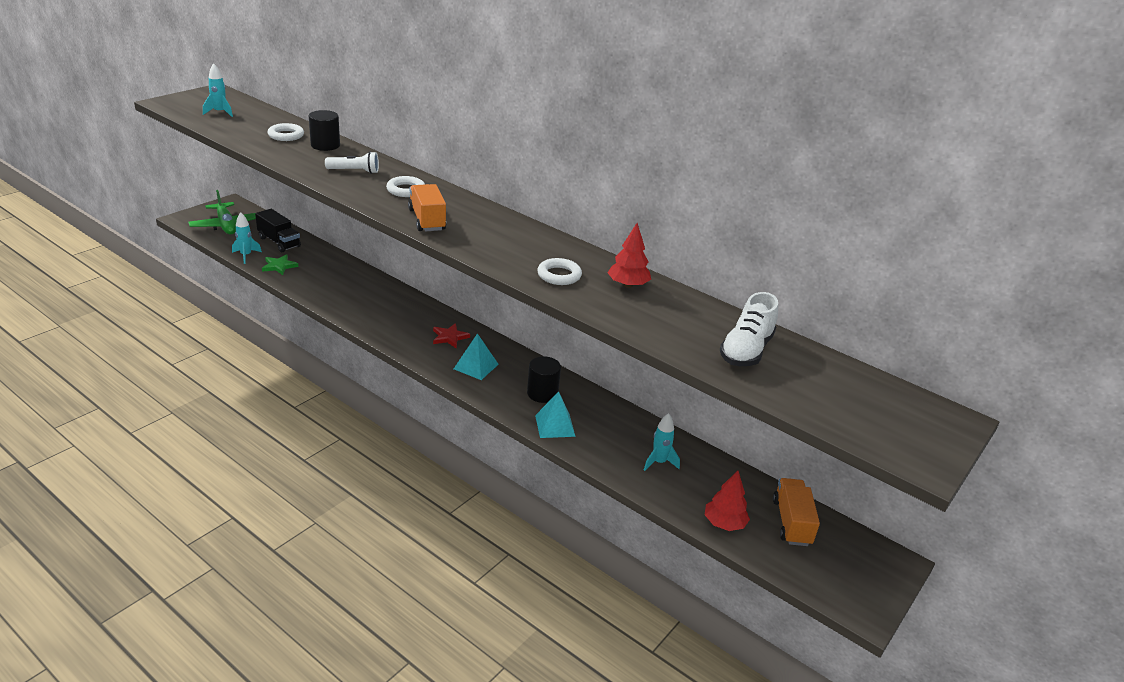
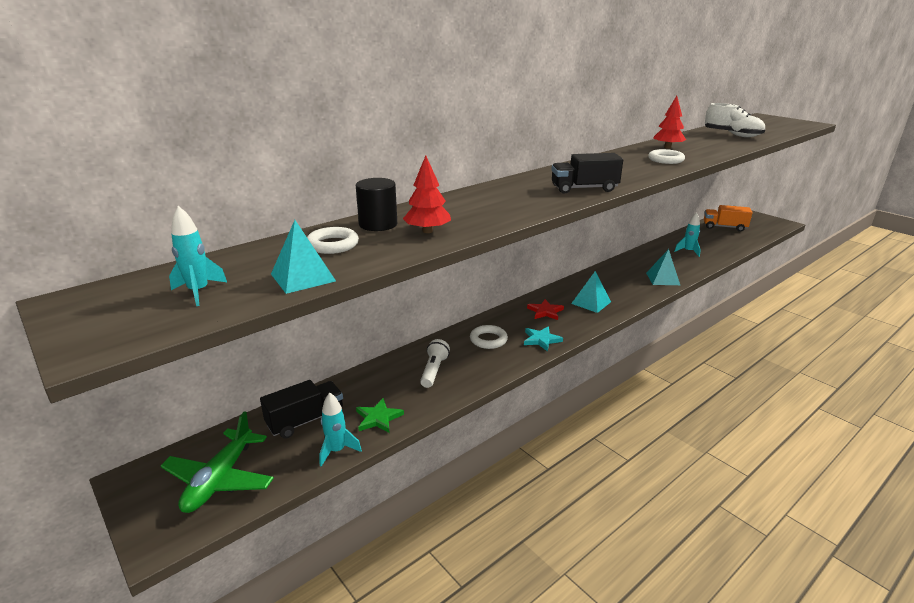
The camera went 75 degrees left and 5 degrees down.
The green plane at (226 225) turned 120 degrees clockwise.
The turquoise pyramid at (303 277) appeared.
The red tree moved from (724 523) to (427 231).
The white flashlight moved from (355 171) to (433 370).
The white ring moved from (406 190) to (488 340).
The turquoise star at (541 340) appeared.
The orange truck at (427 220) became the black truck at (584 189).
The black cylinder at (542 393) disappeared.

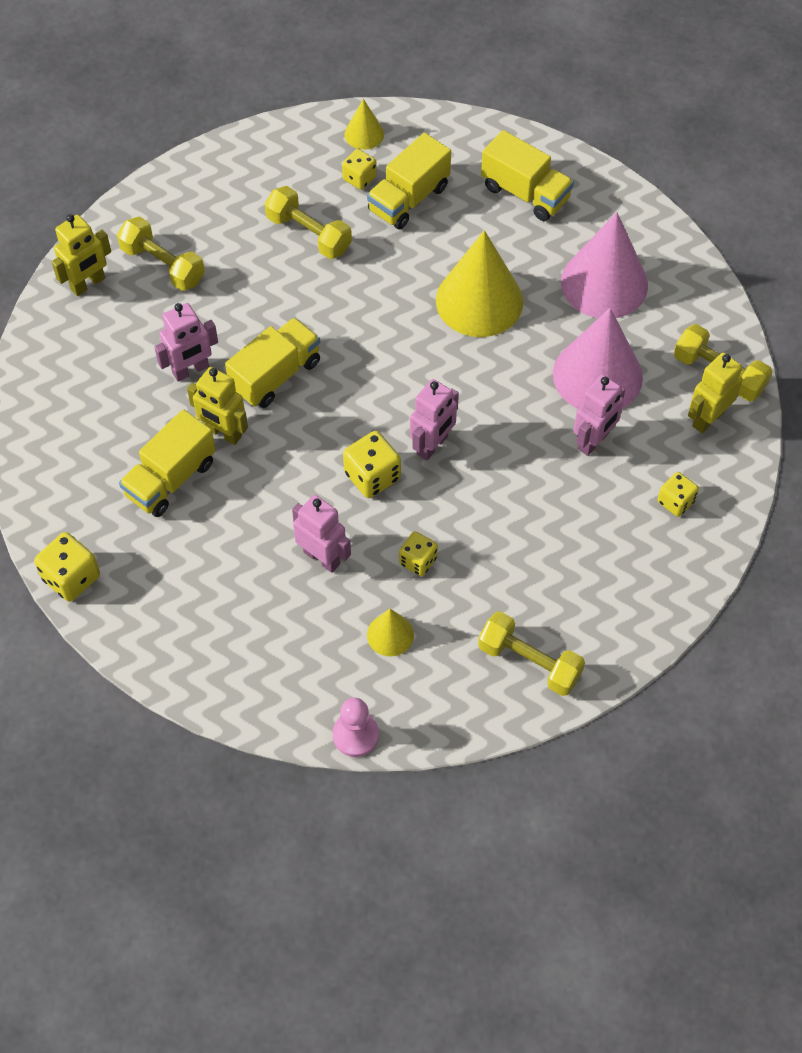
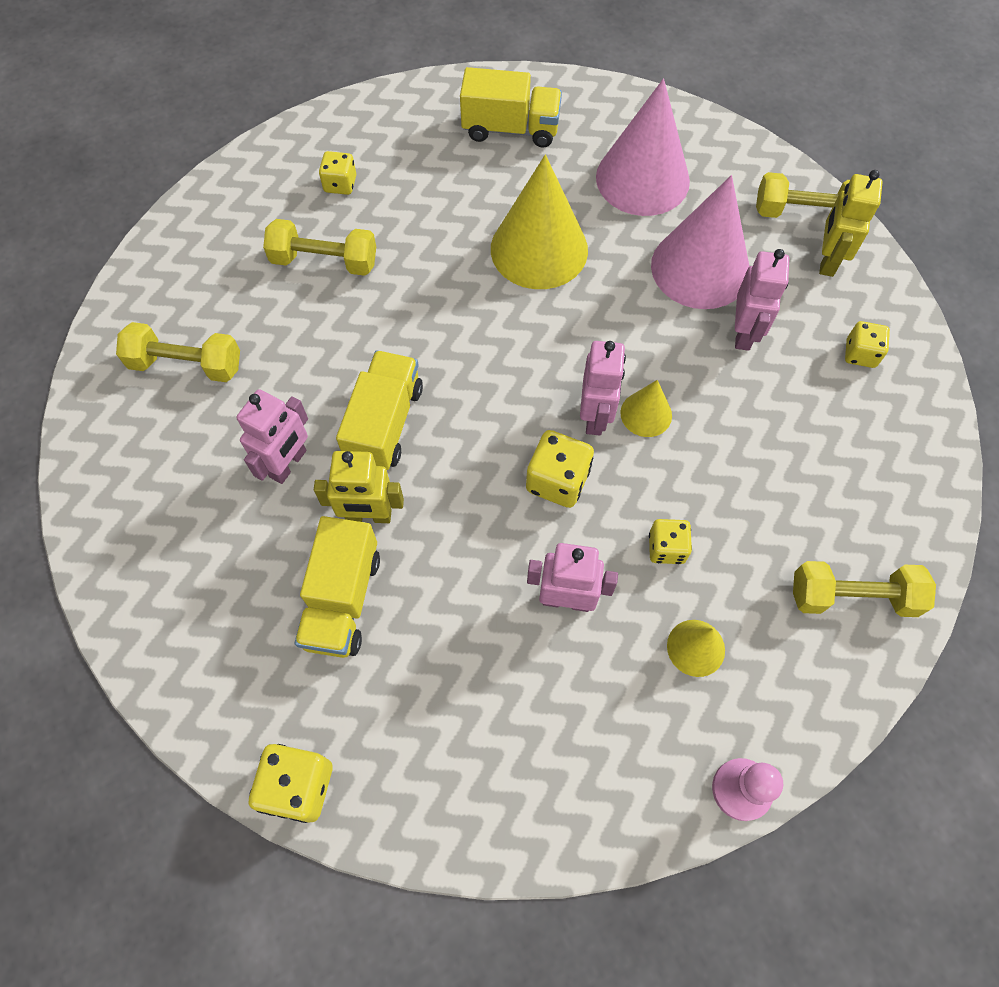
The camera went 30 degrees left and 5 degrees up.
The yellow cone moved from (364 134) to (646 414).
The yellow robot at (88 284) disappeared.
The yellow truck at (409 199) disappeared.

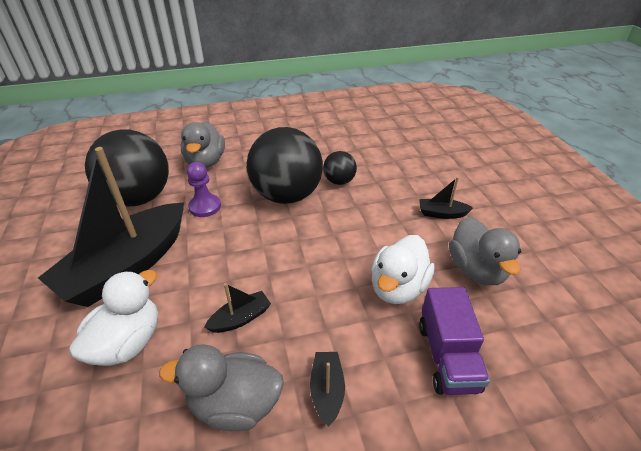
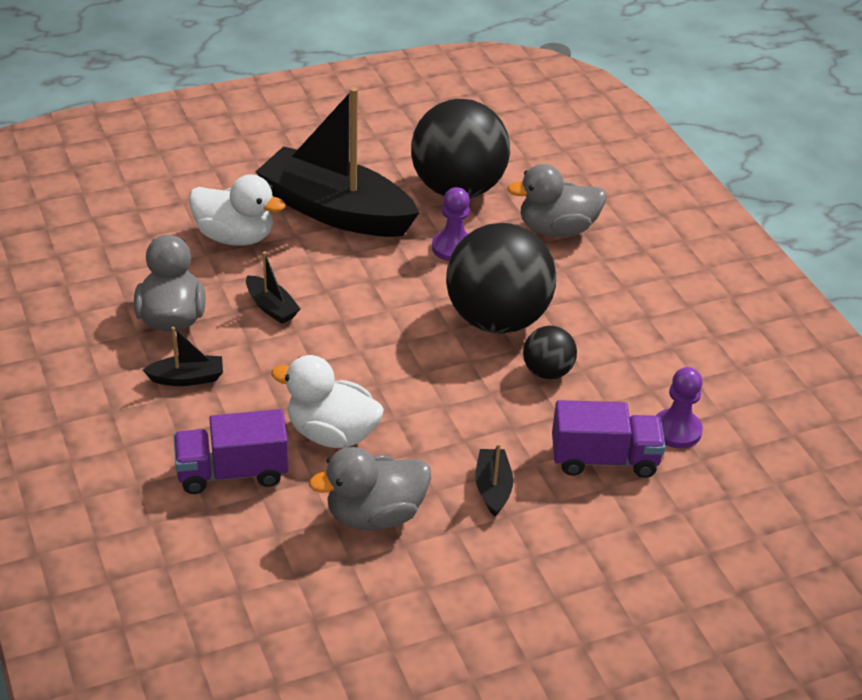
The camera went 80 degrees right and 0 degrees up.
The purple truck at (604 459) appeared.
The purple pawn at (676 430) appeared.

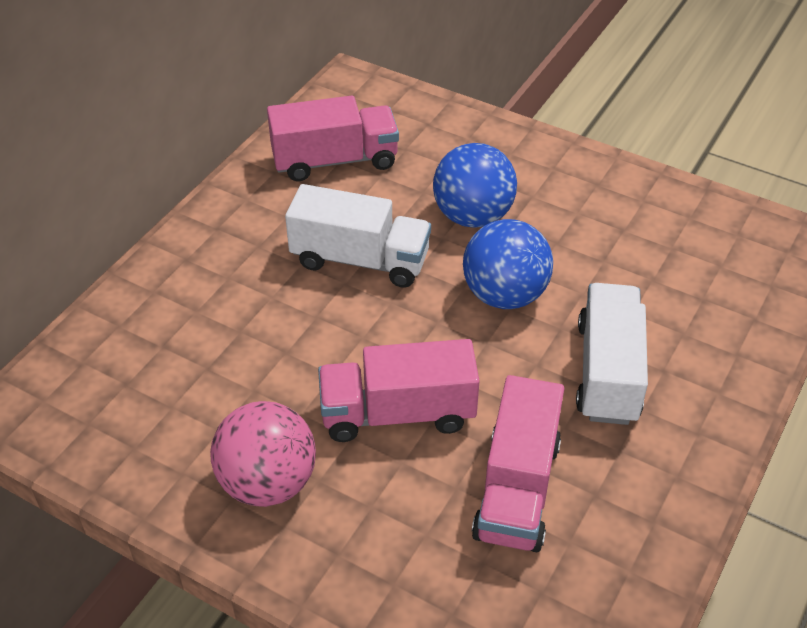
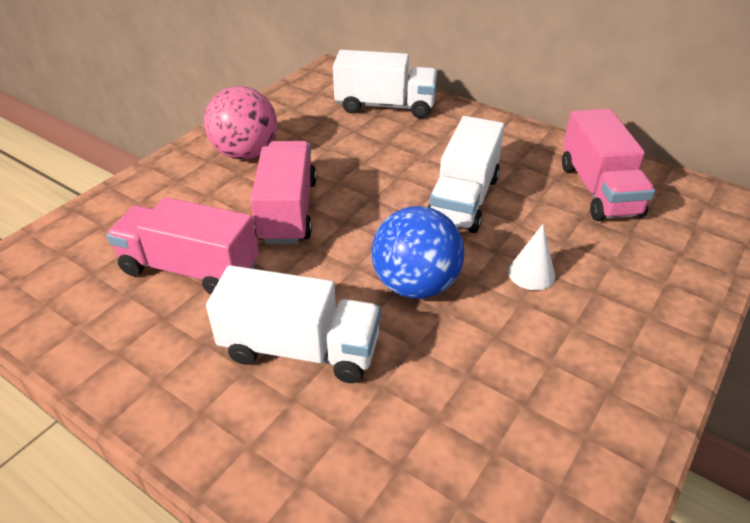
The camera went 95 degrees right and 5 degrees down.
The white truck at (385 106) appeared.
The blue ball at (473 216) was replaced by the white cone at (531 273).

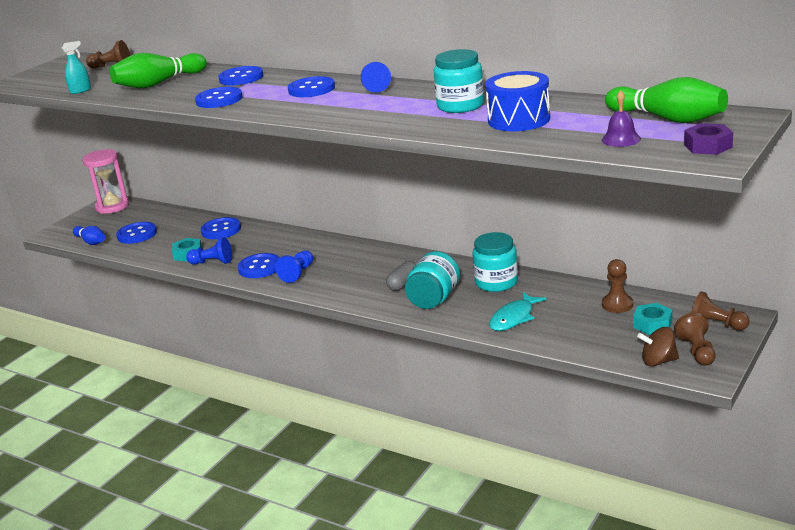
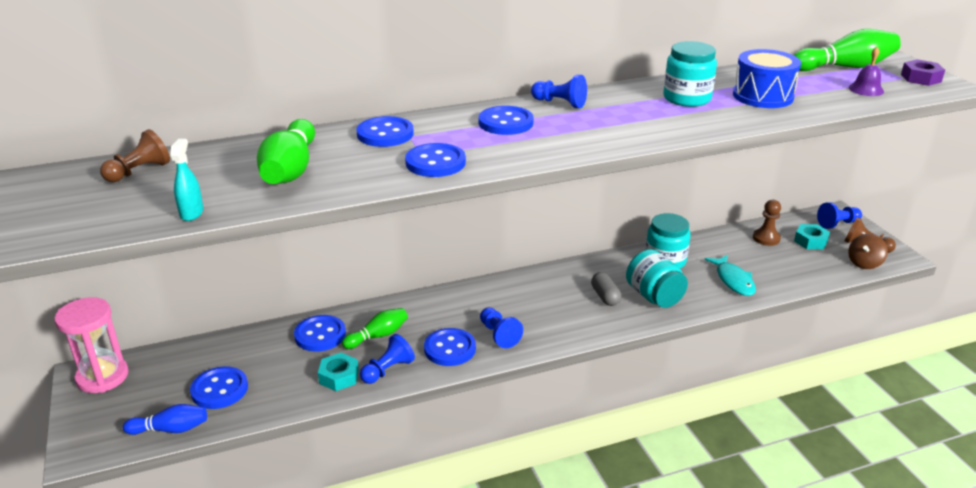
The camera went 55 degrees left and 5 degrees up.
The green bowling pin at (378 336) appeared.
The brown pawn at (716 324) became the blue pawn at (837 224).

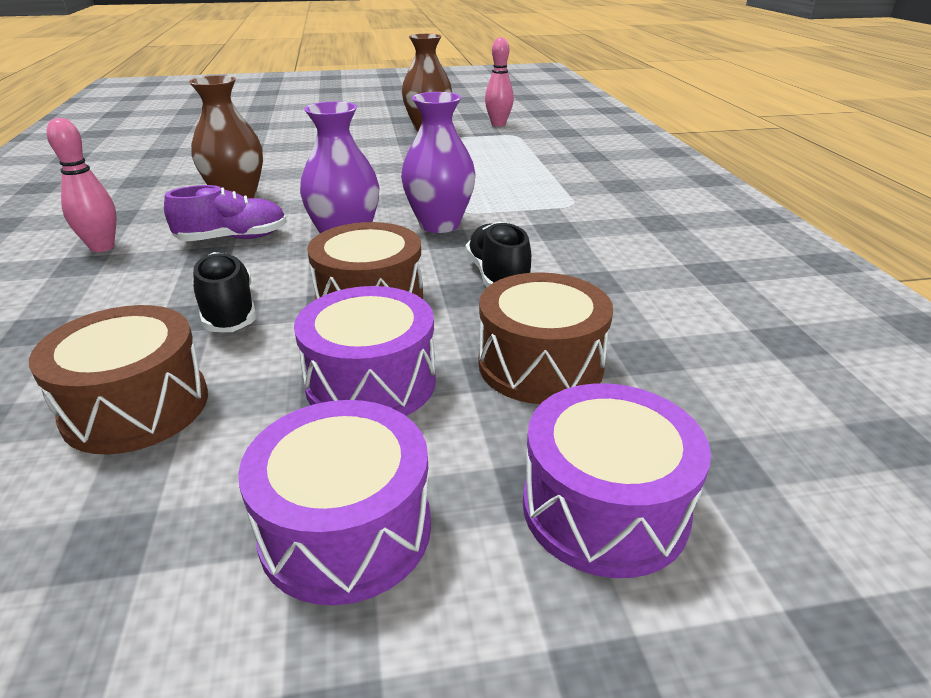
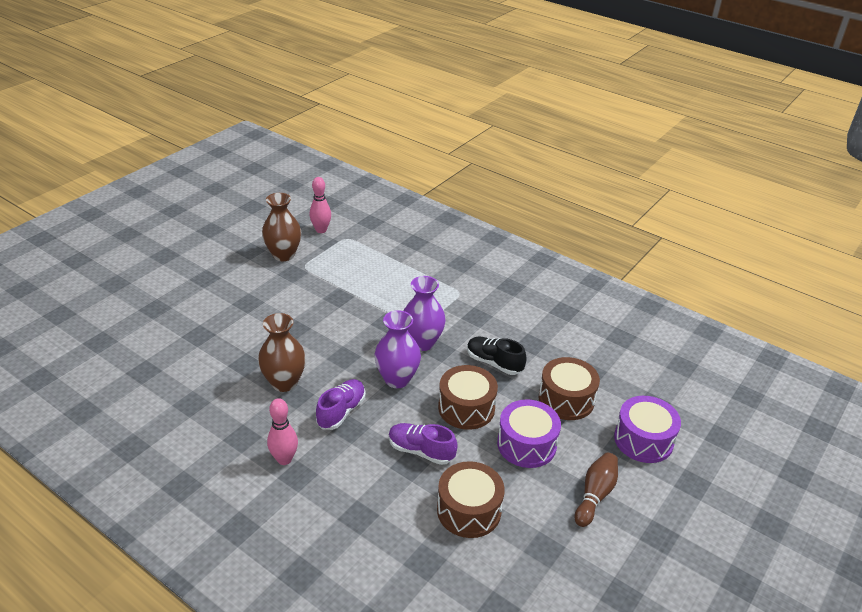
The camera went 45 degrees left and 5 degrees up.
The black shoe at (228 311) became the purple shoe at (421 451).
The purple drum at (346 529) was replaced by the brown bowling pin at (595 495).

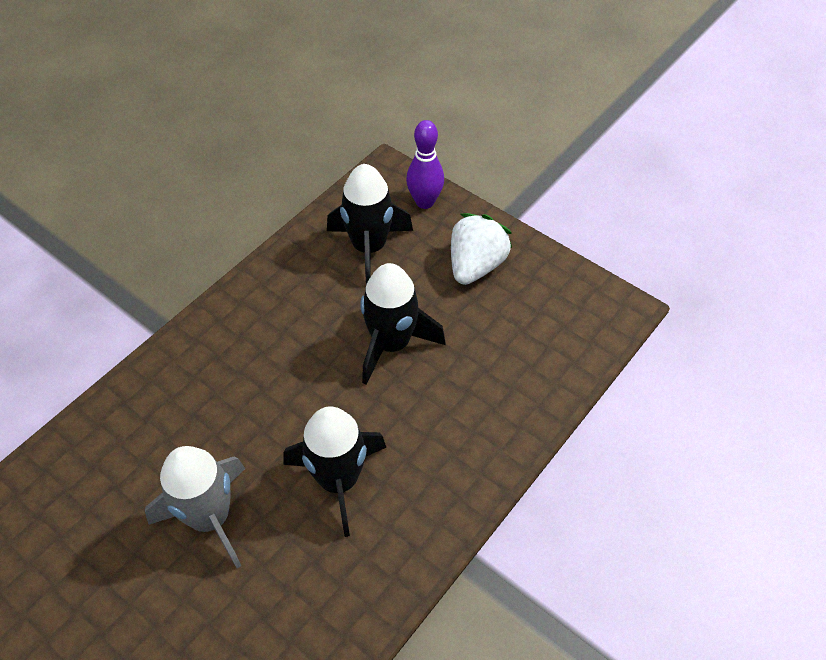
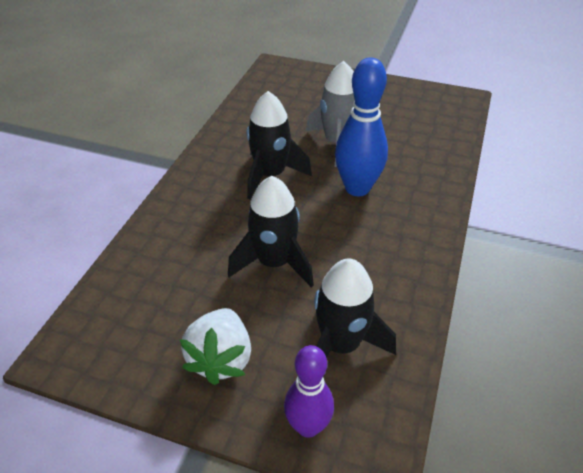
The camera went 160 degrees right and 10 degrees down.
The blue bowling pin at (357 188) appeared.

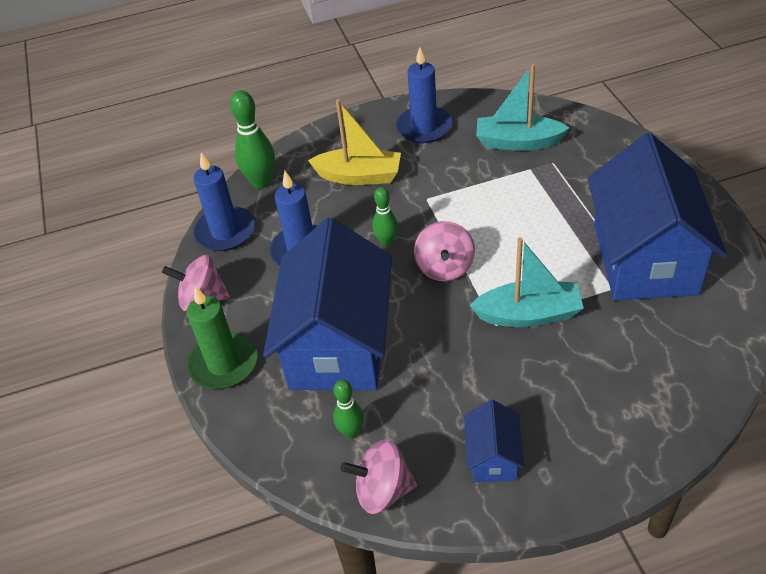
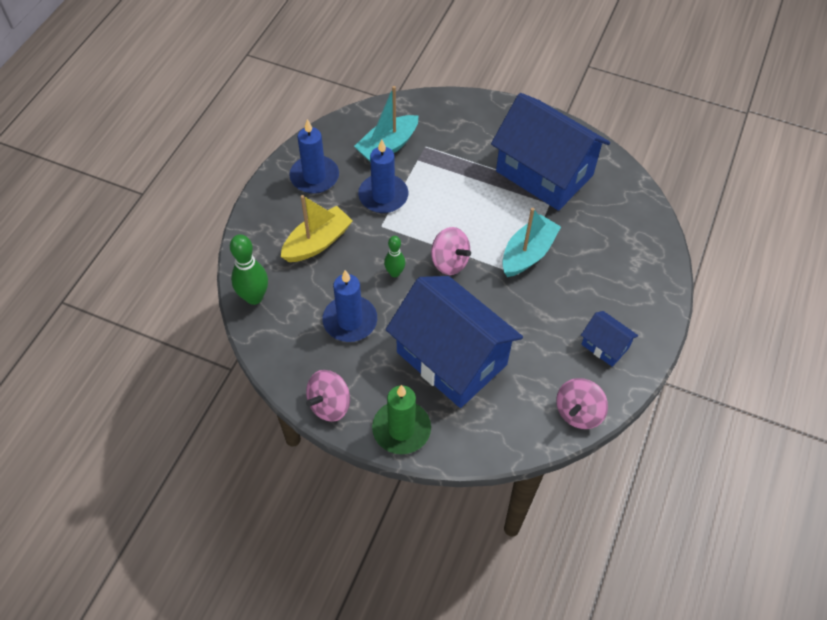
The camera went 55 degrees left and 10 degrees up.
The blue candle moved from (225 232) to (383 196).
The green bowling pin at (351 432) disappeared.

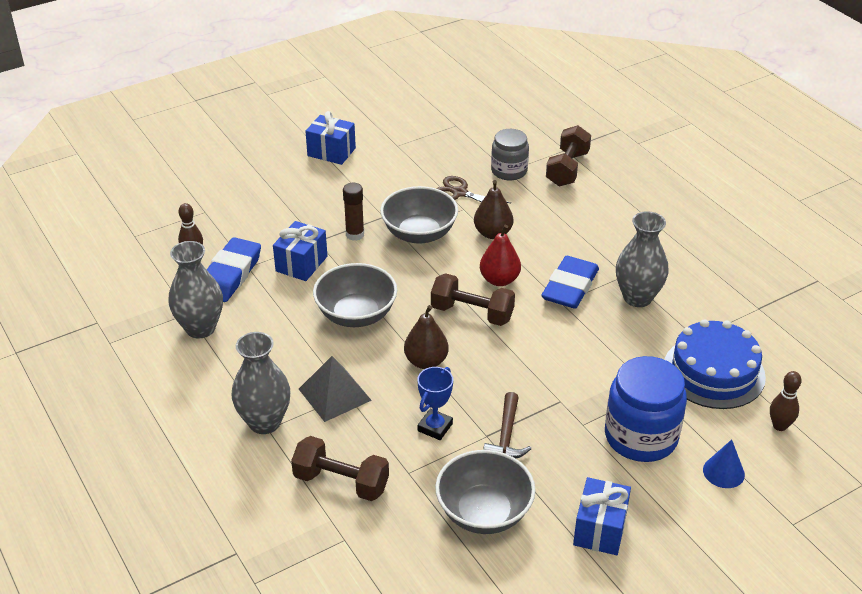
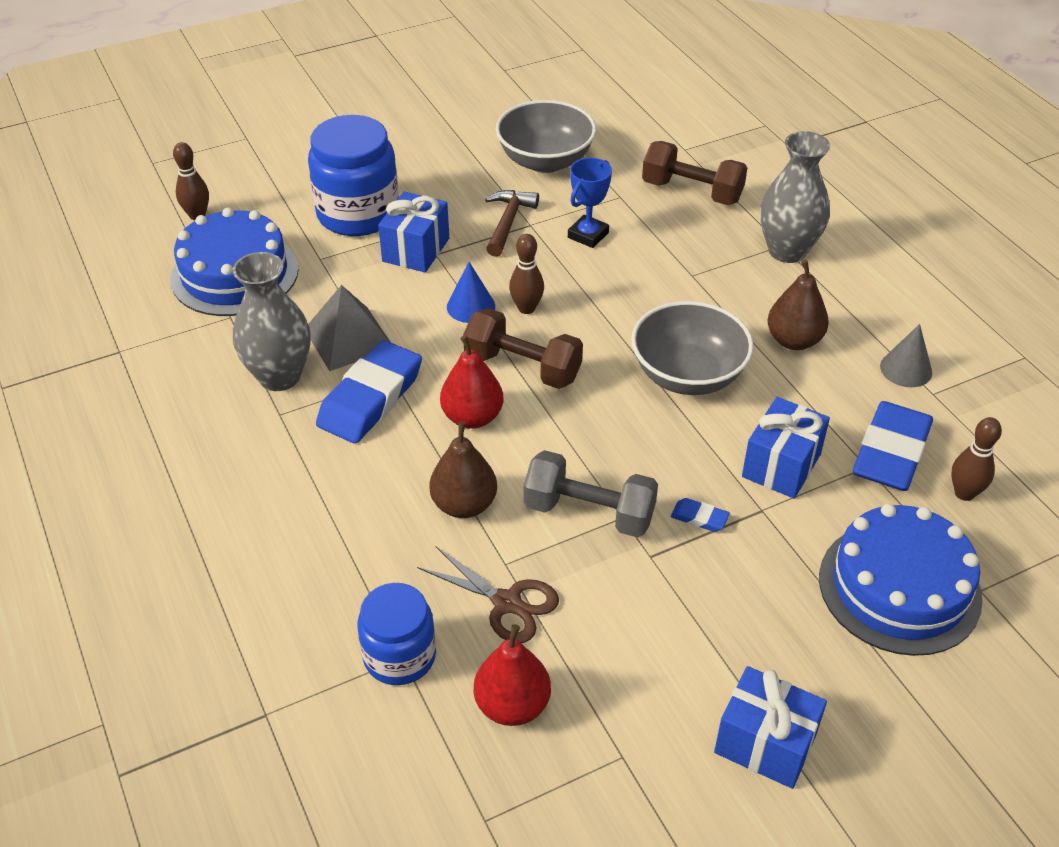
The camera went 175 degrees left and 5 degrees up.
The grey pyramid moved from (335 394) to (348 338).
The grey jar at (509 171) became the blue jar at (399 656).
The blue gift moved from (600 529) to (416 250).
The blue cone moved from (723 472) to (471 306).
The red pear at (512 705) appeared.
The brown bowling pin at (526 308) appeared.
The grey bowl at (419 233) was replaced by the grey dumbbell at (589 513).
The brown glue stick at (355 234) was replaced by the blue eraser at (699 518).
The brown pear moved from (426 361) to (794 340).
The blue cake at (899 587) appeared.
The grey vase at (200 328) was replaced by the grey cone at (906 369).
The brown dumbbell at (567 169) disappeared.

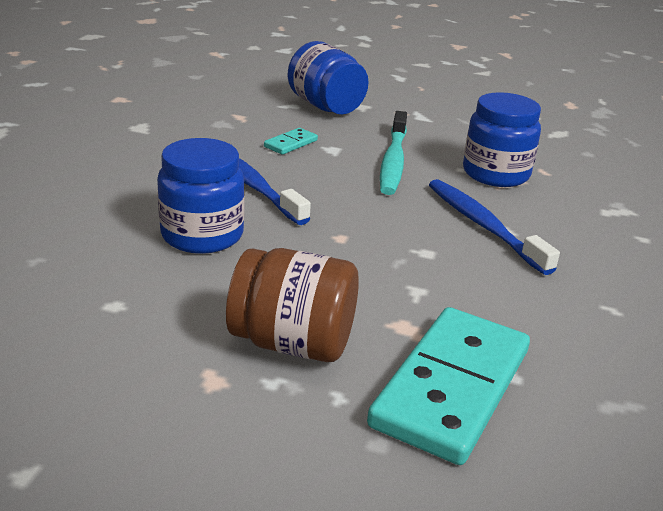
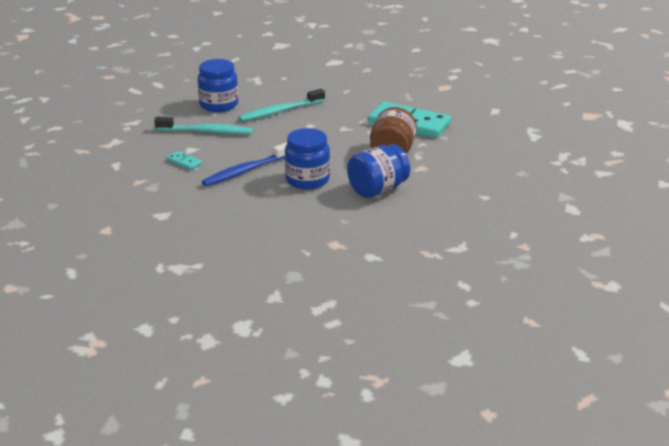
The camera went 90 degrees left and 0 degrees up.
The blue toothbrush at (483 226) became the turquoise toothbrush at (280 111).
The blue jar moved from (326 106) to (377 190).

